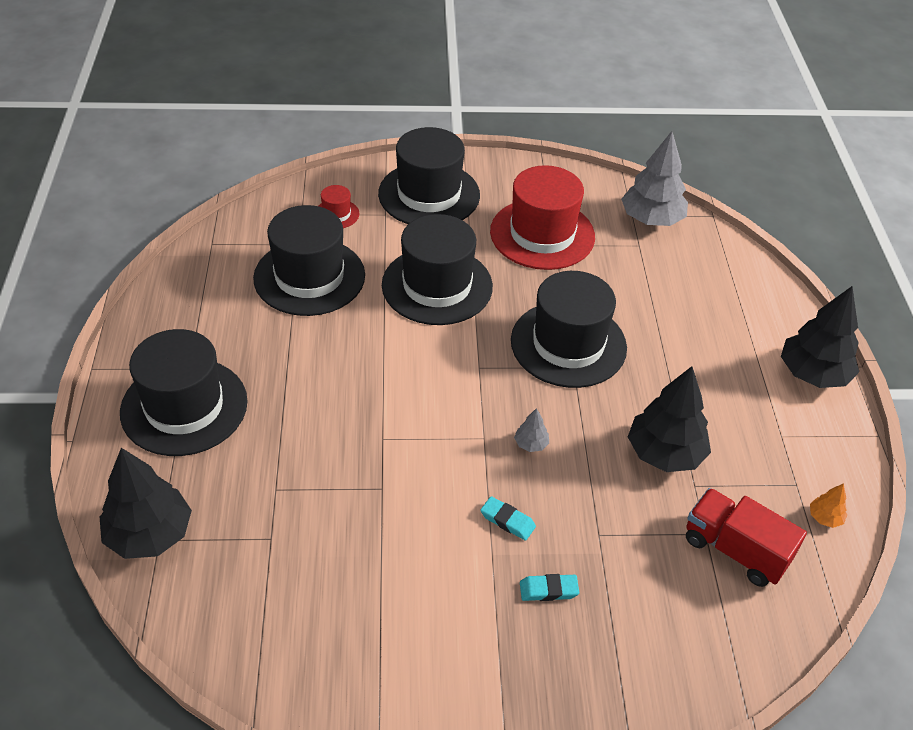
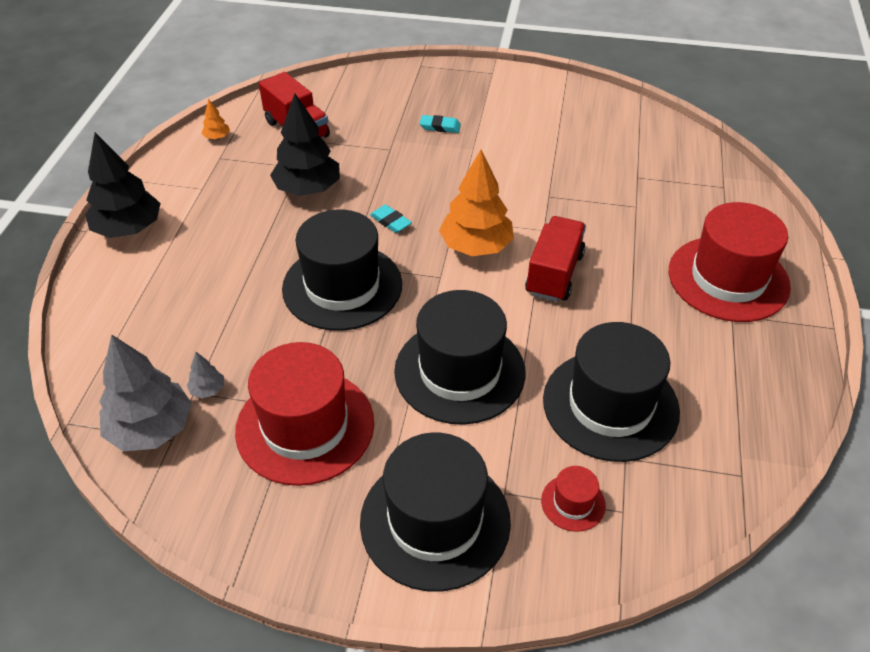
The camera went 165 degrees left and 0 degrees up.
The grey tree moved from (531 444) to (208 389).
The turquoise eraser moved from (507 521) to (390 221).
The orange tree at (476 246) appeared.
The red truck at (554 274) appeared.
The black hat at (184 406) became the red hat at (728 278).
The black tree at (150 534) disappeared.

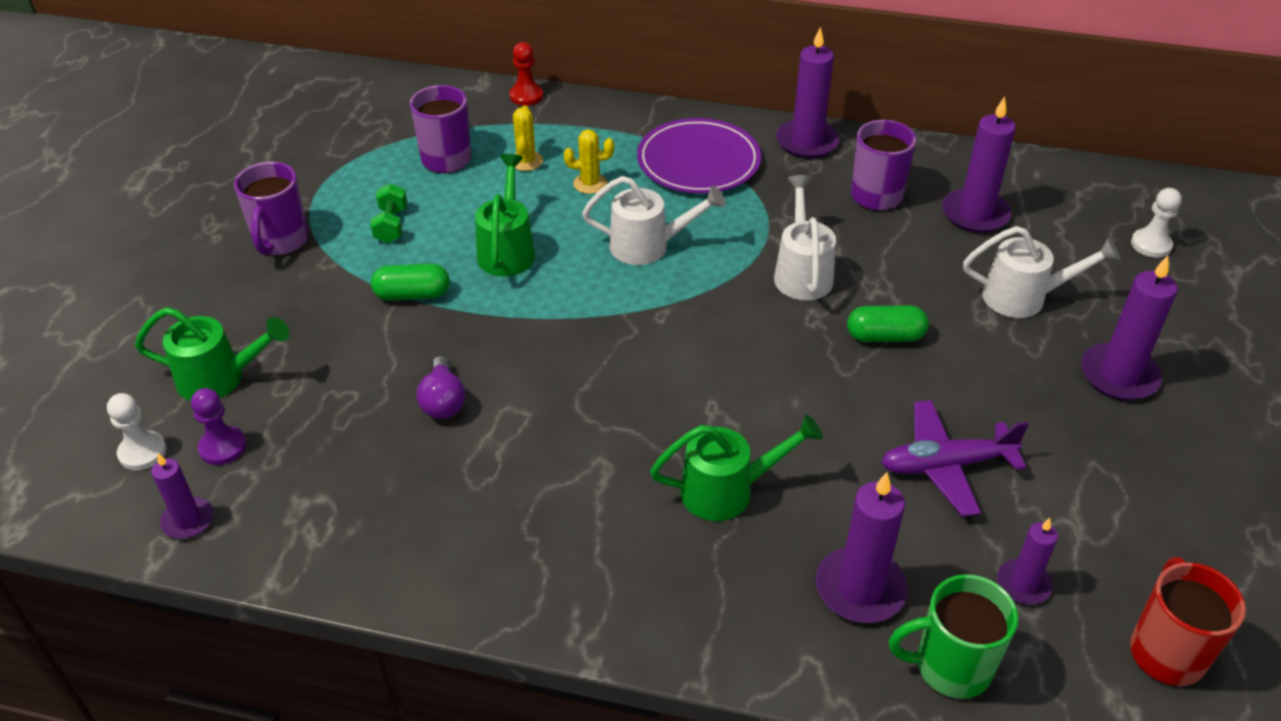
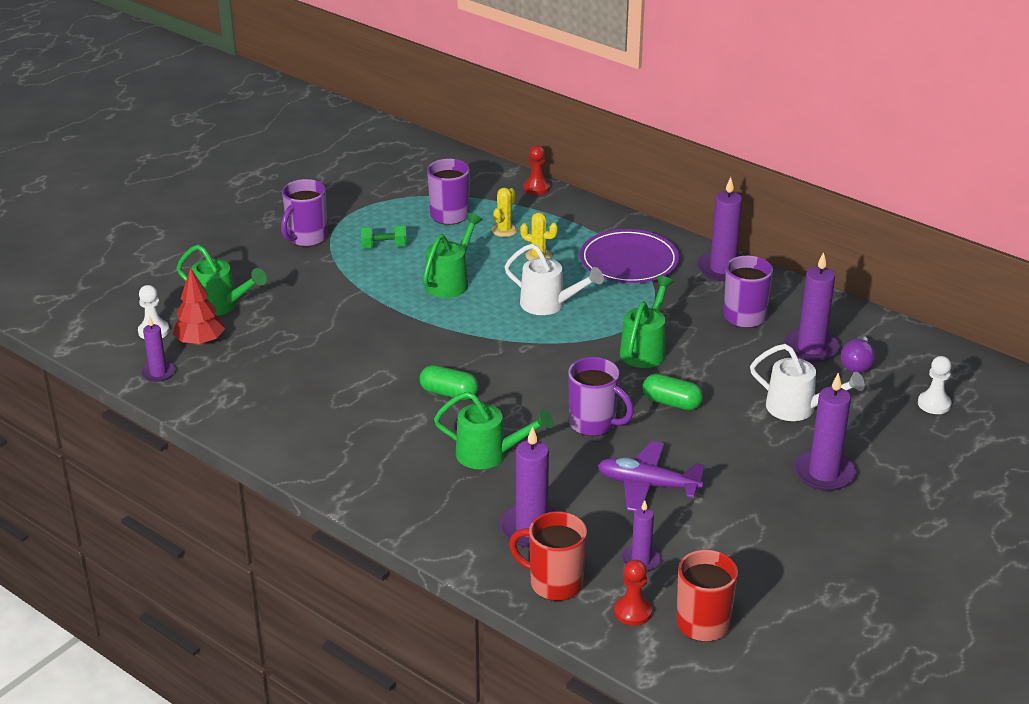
The camera went 25 degrees right and 10 degrees down.
The purple pawn at (223 447) was replaced by the red tree at (200 342).
The green dumbbell at (391 225) turned 60 degrees clockwise.
The green capsule moved from (412 295) to (449 393).
The green mug at (950 667) became the red mug at (554 583).
The purple mug at (594 424) appeared.
The red pawn at (633 612) appeared.
The white watering can at (802 273) became the green watering can at (645 349).
The purple light bulb moved from (443 401) to (857 364).

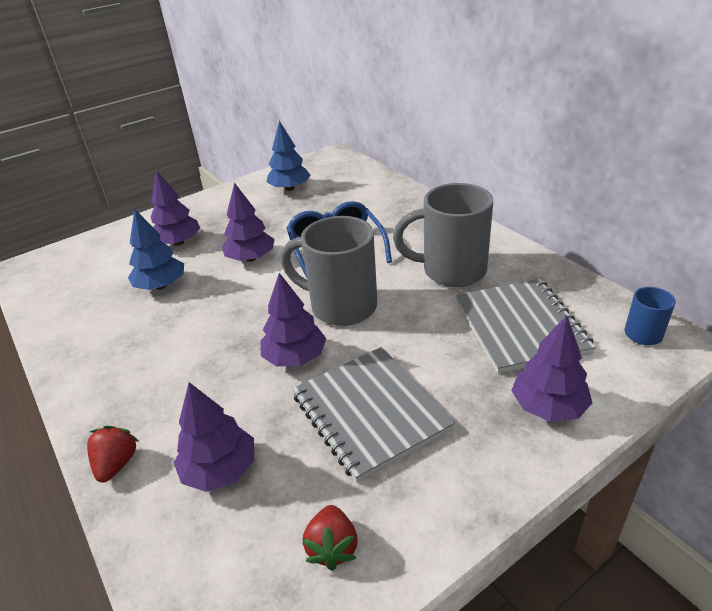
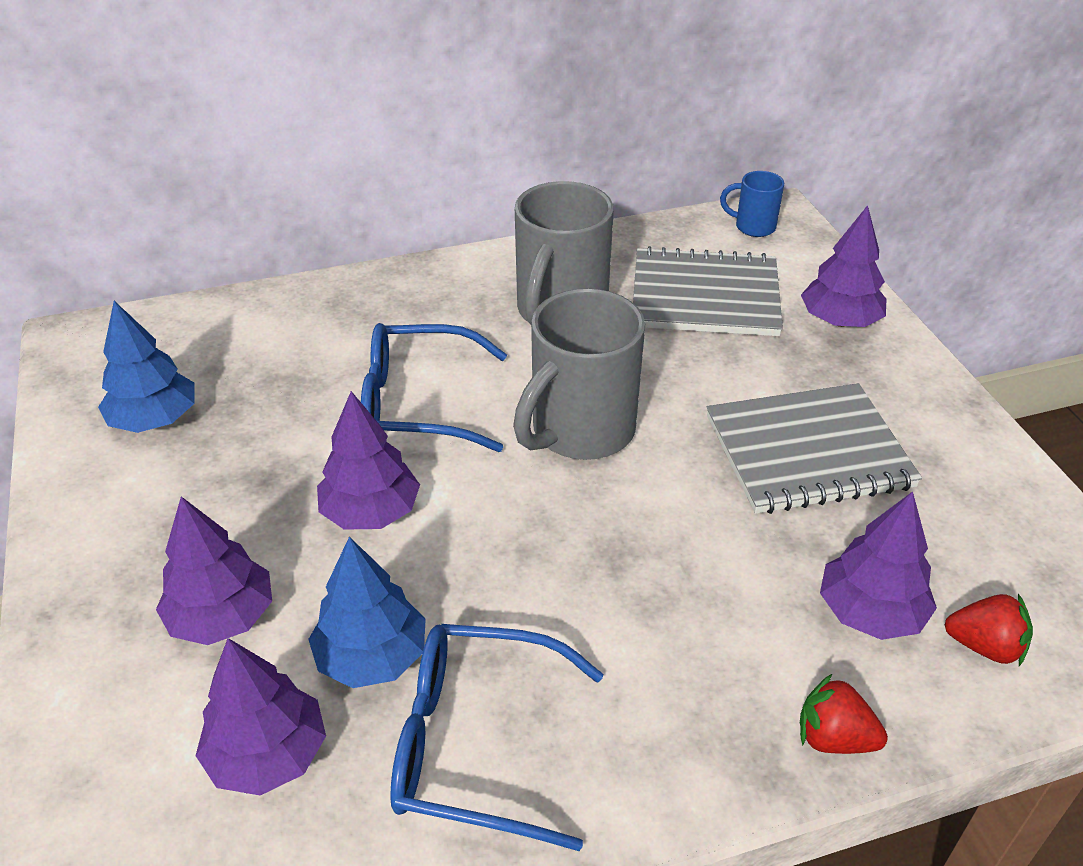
The camera went 75 degrees left and 5 degrees up.
The purple tree moved from (295 357) to (268 755).
The blue glasses at (479 744) appeared.
The red strawberry moved from (332 547) to (984 646).

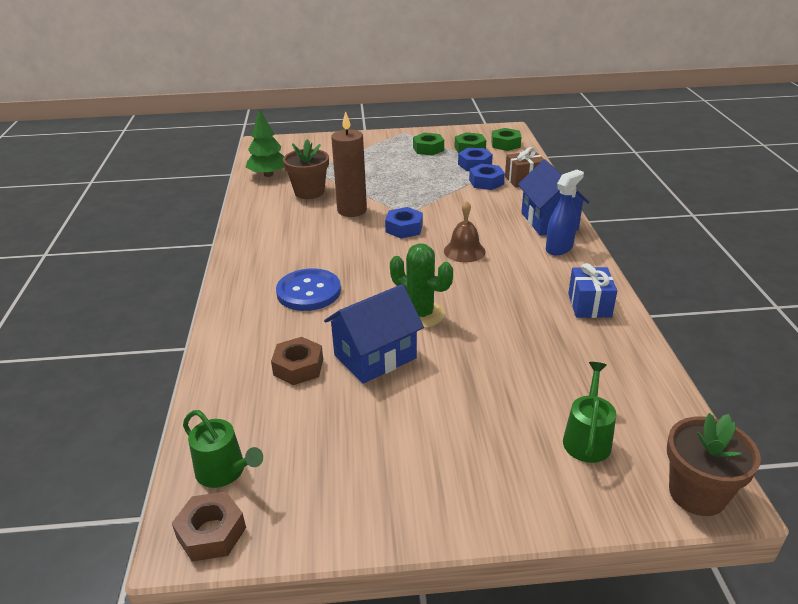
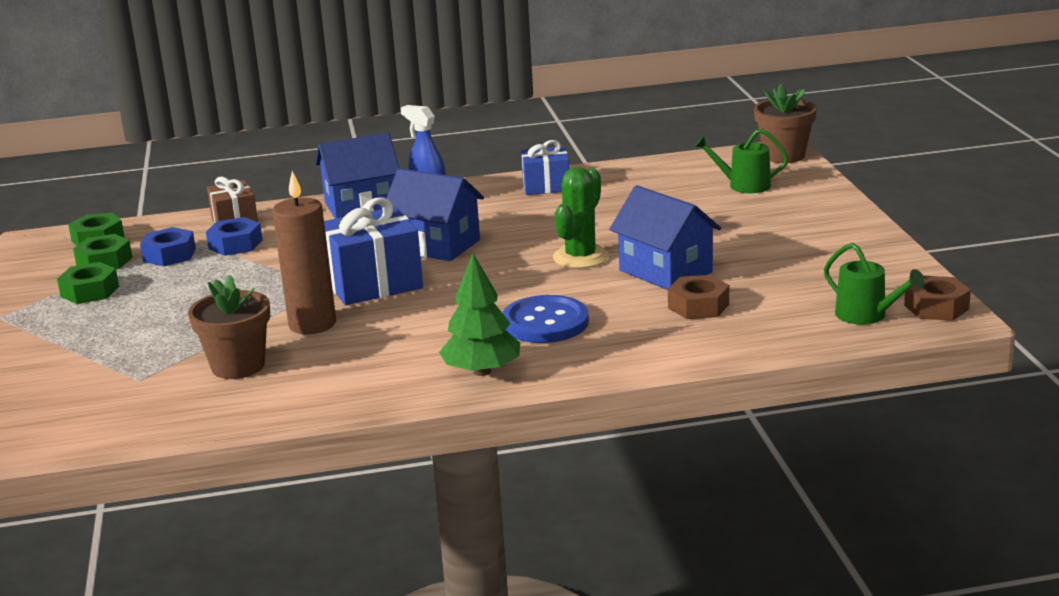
The camera went 95 degrees left and 10 degrees down.
The blue nut at (404 228) was replaced by the blue gift at (374 284).
The brown bell at (464 251) was replaced by the blue house at (436 245).
The green tree moved from (268 174) to (482 371).
The green watering can at (224 471) turned 105 degrees clockwise.

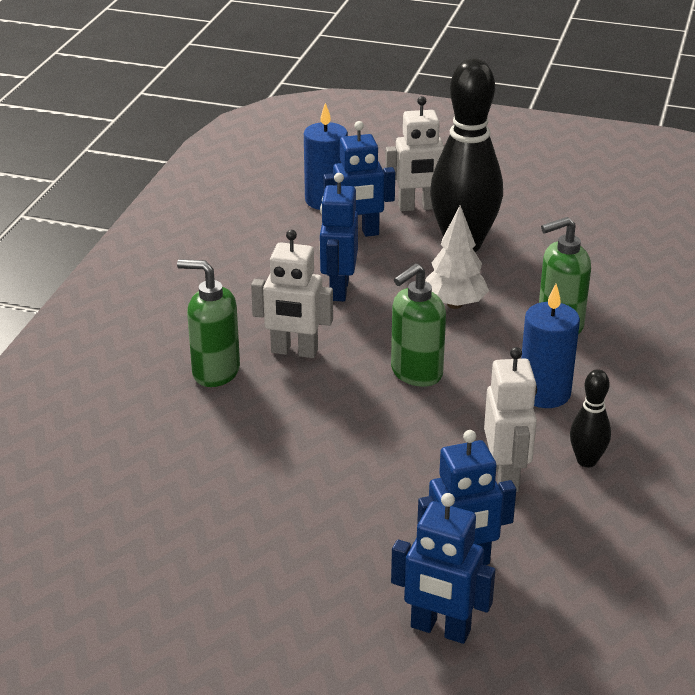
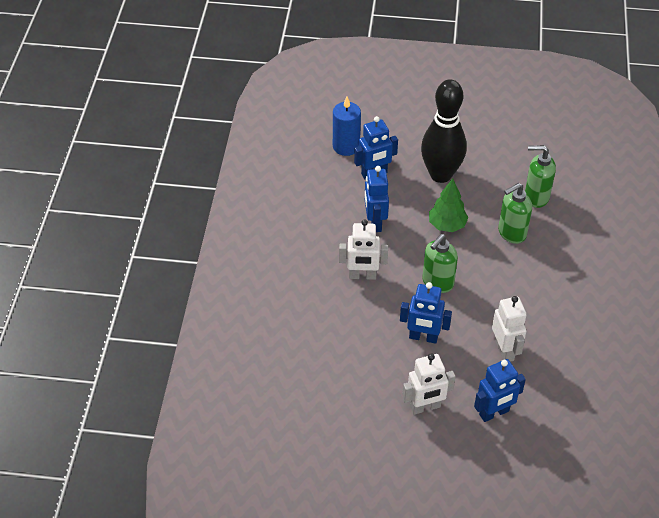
The camera went 10 degrees left and 15 degrees up.
The blue robot moved from (440 629) to (423 337).
The white robot moved from (418 207) to (425 407).
The white tree at (454 304) became the green tree at (447 225).
The green soap dispenser moved from (215 372) to (536 197).
The blue candle at (544 393) disappeared.
The black bowling pin at (586 461) disappeared.

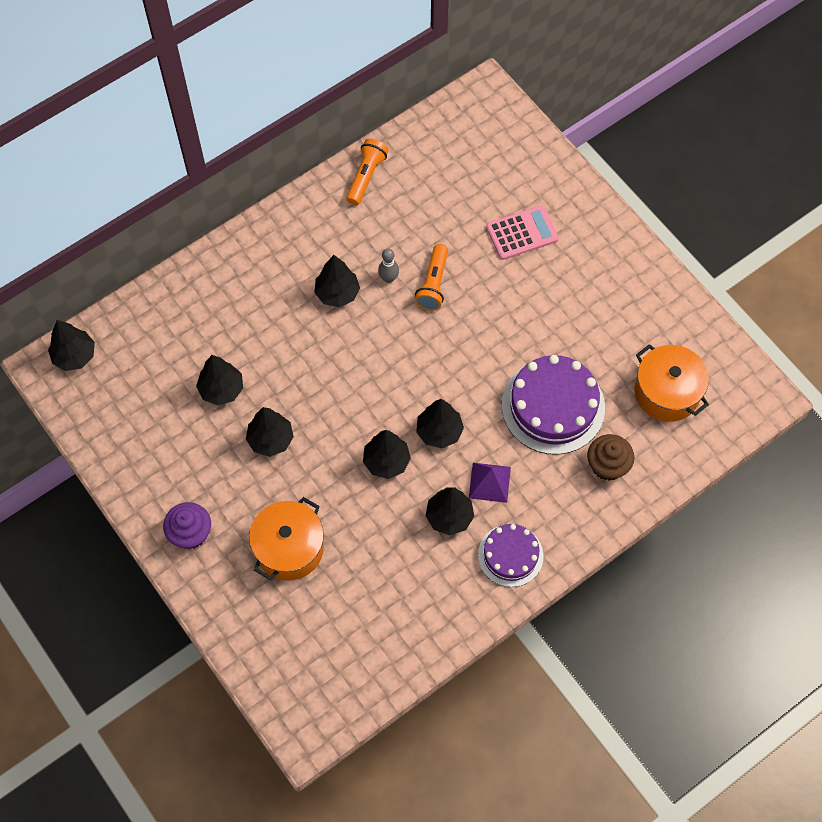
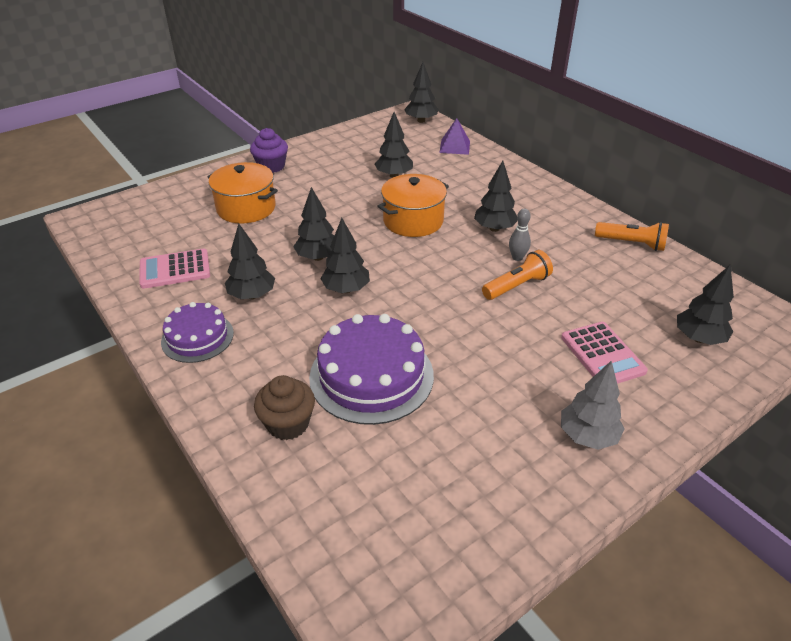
The camera went 90 degrees right and 25 degrees down.
The pink calculator at (175 269) appeared.
The orange pot moved from (666 392) to (413 221).
The purple pyramid moved from (489 482) to (455 146).
The orange flashlight at (433 284) turned 135 degrees clockwise.
The grey tree at (587 436) appeared.
The black tree moved from (270 439) to (698 338).

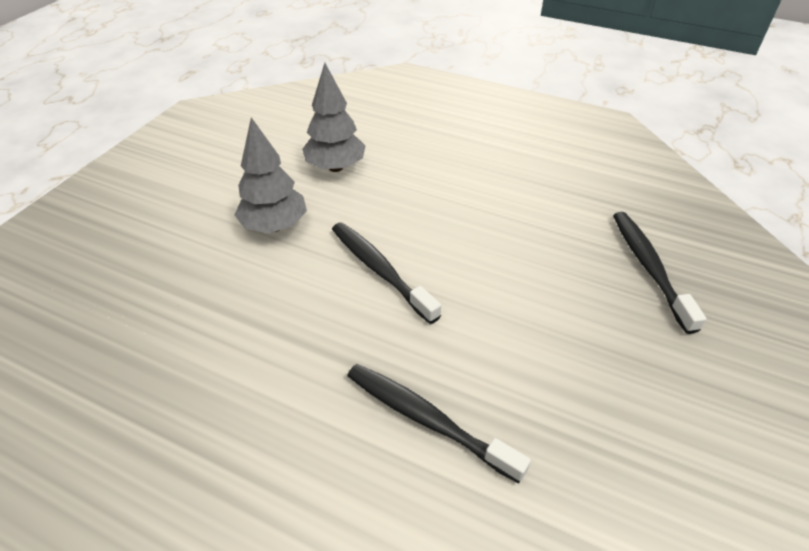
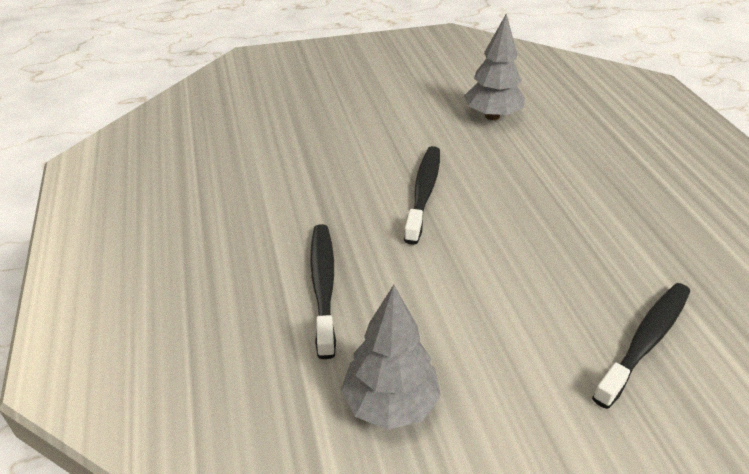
The camera went 50 degrees right and 5 degrees down.
The grey tree moved from (274 226) to (390 404).

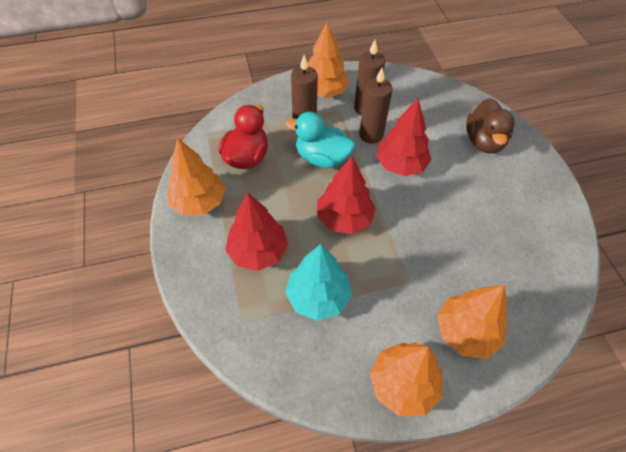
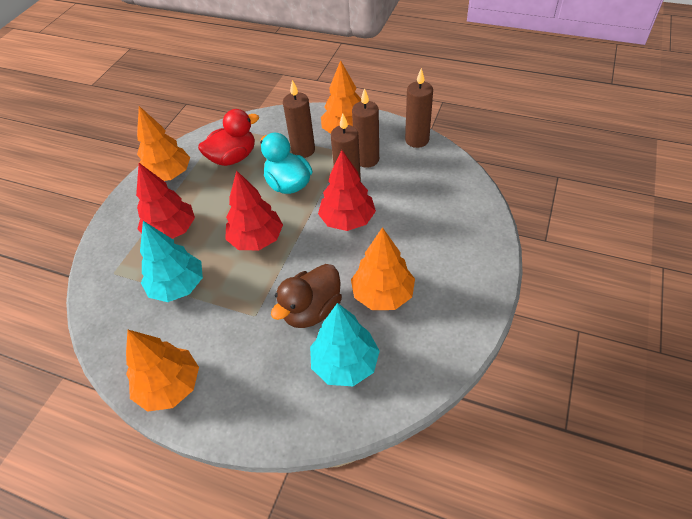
The camera went 40 degrees right and 5 degrees down.
The brown duck moved from (484 141) to (312 310).
The turquoise tree at (345 363) appeared.
The orange tree moved from (466 332) to (382 294).
The brown candle at (417 140) appeared.

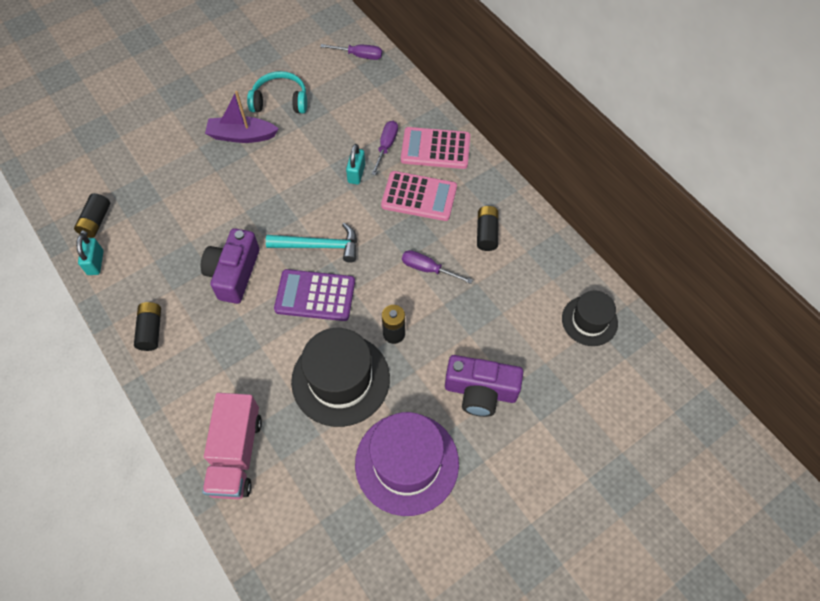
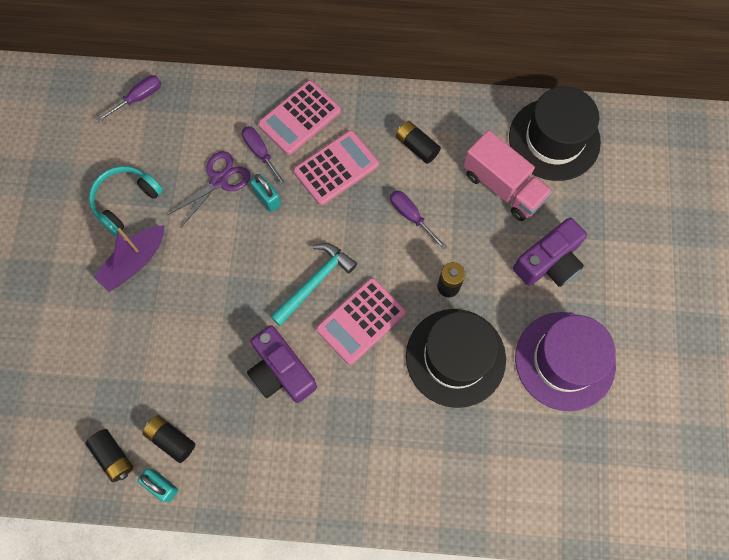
The camera went 50 degrees left and 10 degrees up.
The black battery moved from (151 330) to (171 439).
The purple scissors at (219 180) appeared.
The purple calculator at (315 296) became the pink calculator at (361 321).
The purple screwdriver at (427 269) turned 75 degrees clockwise.
The pink truck moved from (236 454) to (503 186).
The black hat at (589 321) changed to 1.69 times the size.

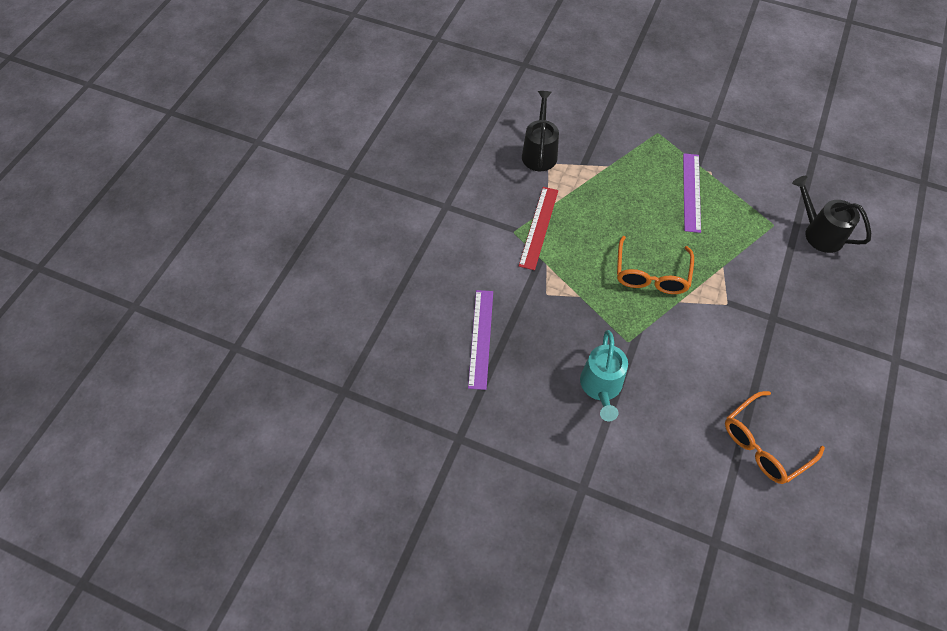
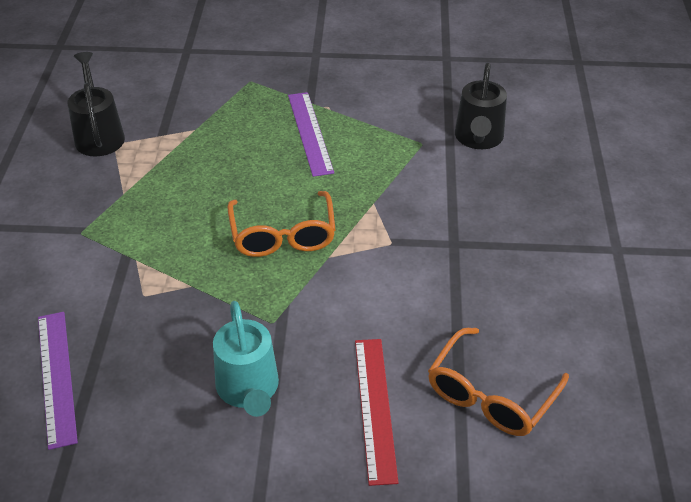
The camera went 20 degrees left and 15 degrees down.
The red ruler moved from (539 227) to (375 408).
The black watering can at (819 233) turned 105 degrees counterclockwise.

